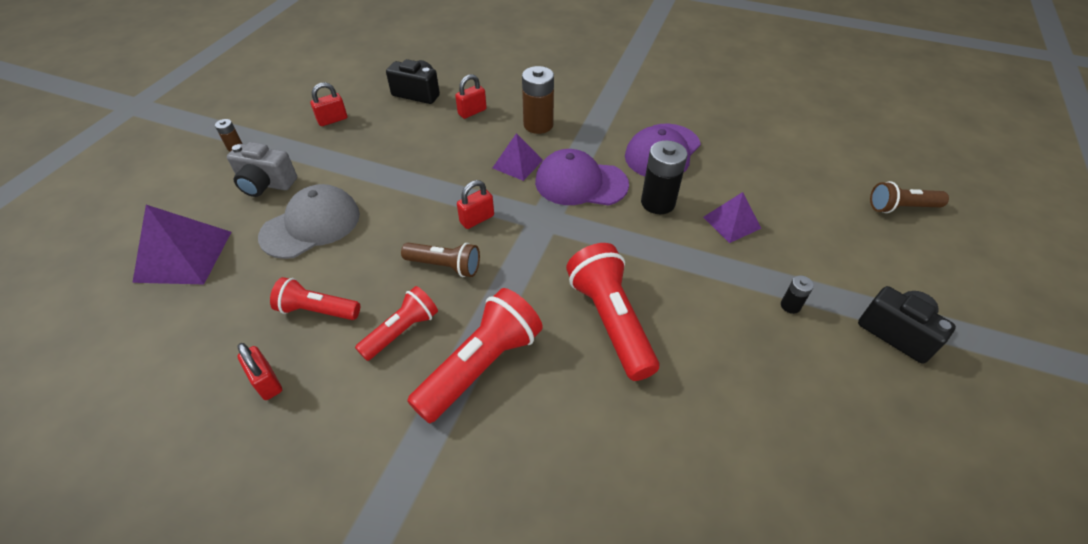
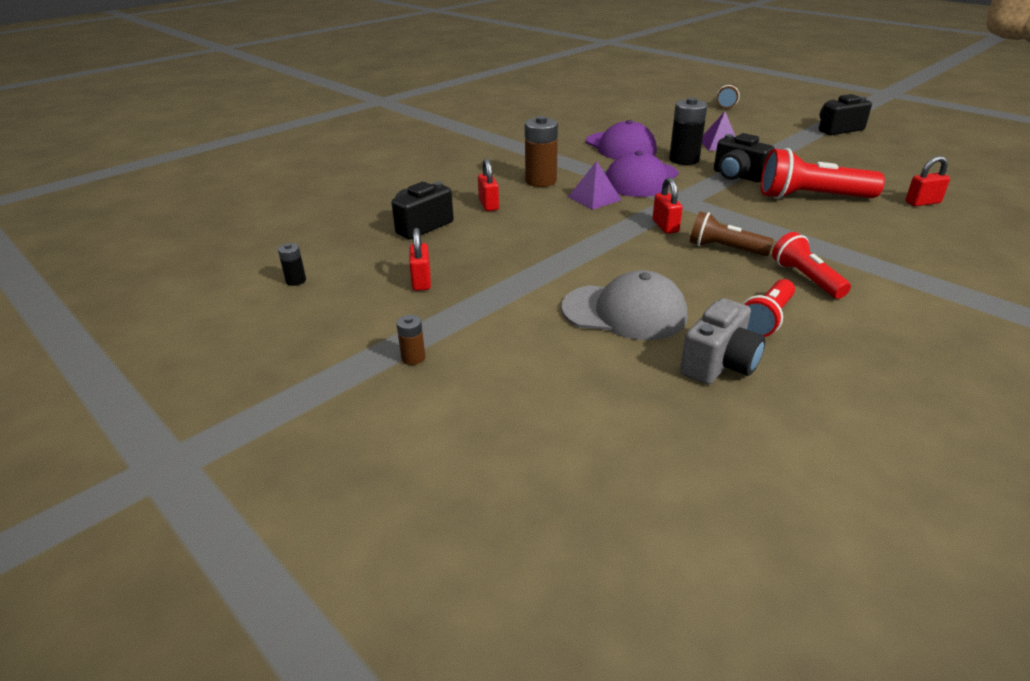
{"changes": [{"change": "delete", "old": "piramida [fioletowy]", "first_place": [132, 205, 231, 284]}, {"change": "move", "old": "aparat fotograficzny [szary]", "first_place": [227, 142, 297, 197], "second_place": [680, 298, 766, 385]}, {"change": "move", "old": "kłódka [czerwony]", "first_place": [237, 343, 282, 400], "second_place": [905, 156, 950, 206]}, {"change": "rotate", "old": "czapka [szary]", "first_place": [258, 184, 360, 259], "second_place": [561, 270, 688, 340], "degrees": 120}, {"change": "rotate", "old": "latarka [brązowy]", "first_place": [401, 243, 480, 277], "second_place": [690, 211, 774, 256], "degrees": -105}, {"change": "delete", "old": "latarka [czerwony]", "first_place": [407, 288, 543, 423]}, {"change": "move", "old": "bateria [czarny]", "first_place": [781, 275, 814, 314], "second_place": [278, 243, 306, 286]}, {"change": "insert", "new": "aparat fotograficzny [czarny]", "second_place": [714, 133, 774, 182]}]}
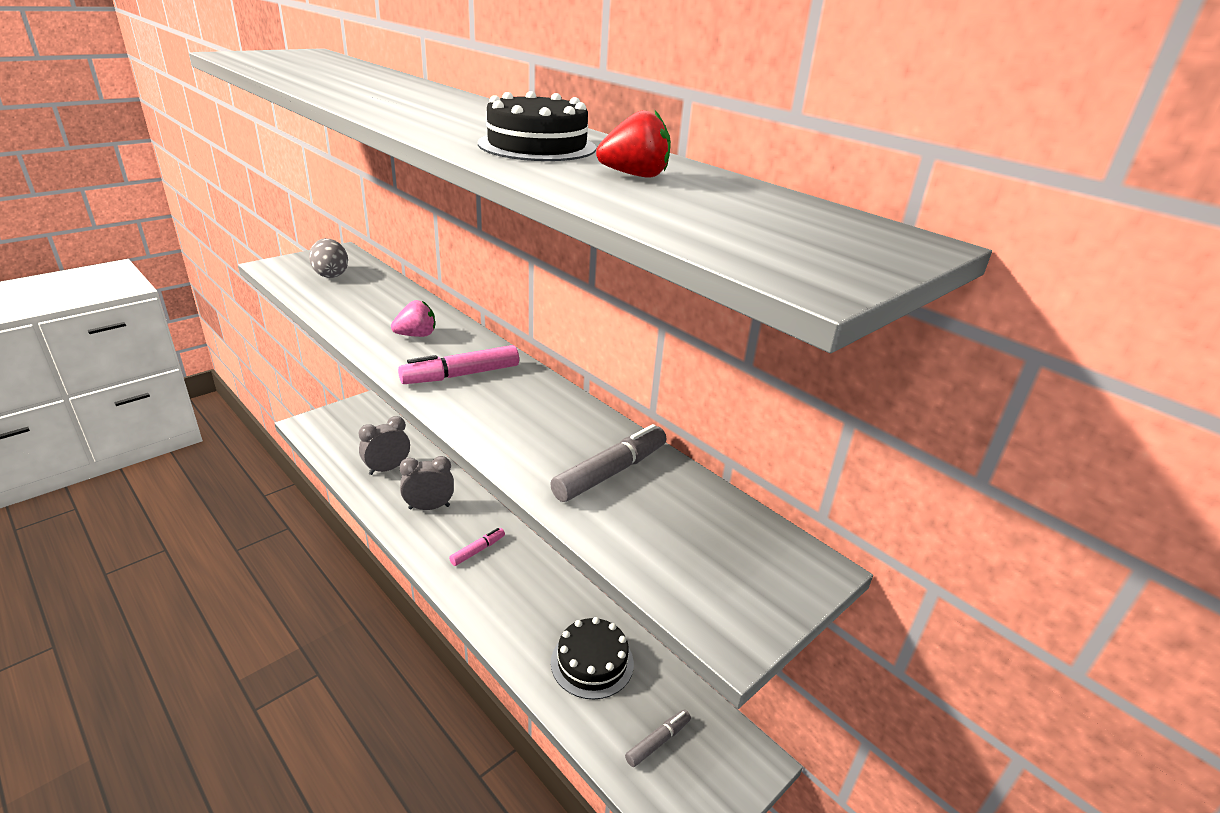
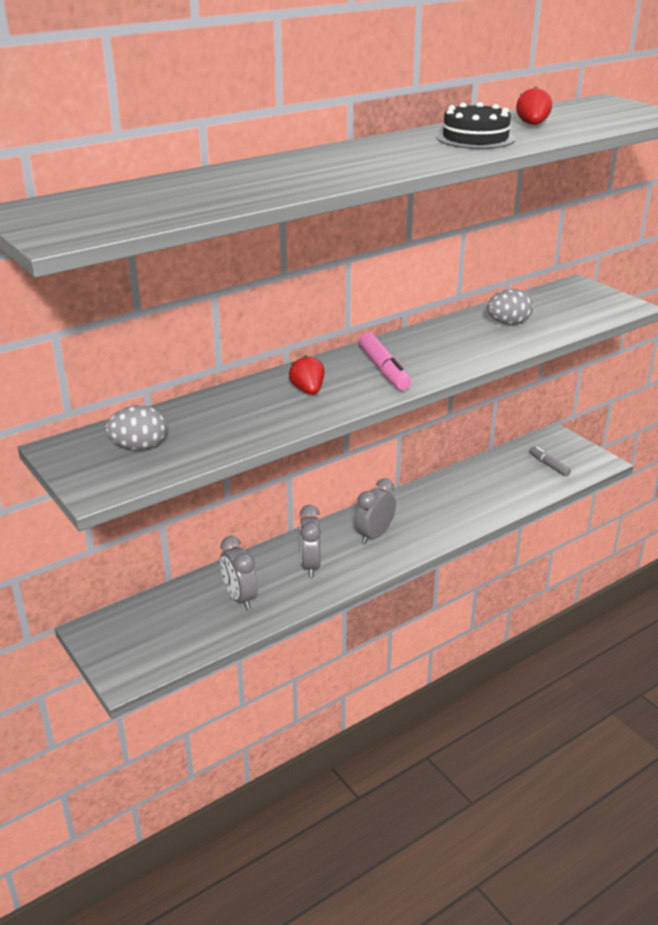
{"changes": [{"change": "recolor", "old": "truskawka [różowy]", "new": "truskawka [czerwony]", "first_place": [391, 300, 435, 337], "second_place": [289, 355, 325, 395]}, {"change": "replace", "old": "flamaster [różowy]", "new": "budzik [szary]", "first_place": [449, 528, 505, 566], "second_place": [355, 478, 396, 544]}, {"change": "replace", "old": "flamaster [szary]", "new": "jajko [szary]", "first_place": [550, 424, 666, 502], "second_place": [487, 289, 533, 325]}, {"change": "delete", "old": "tort [czarny]", "first_place": [551, 617, 634, 699]}]}
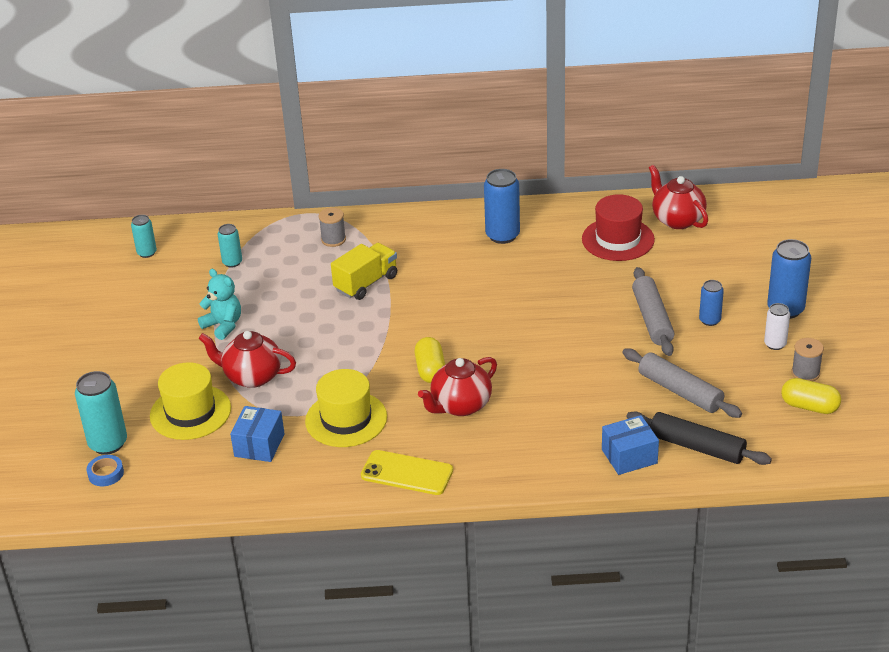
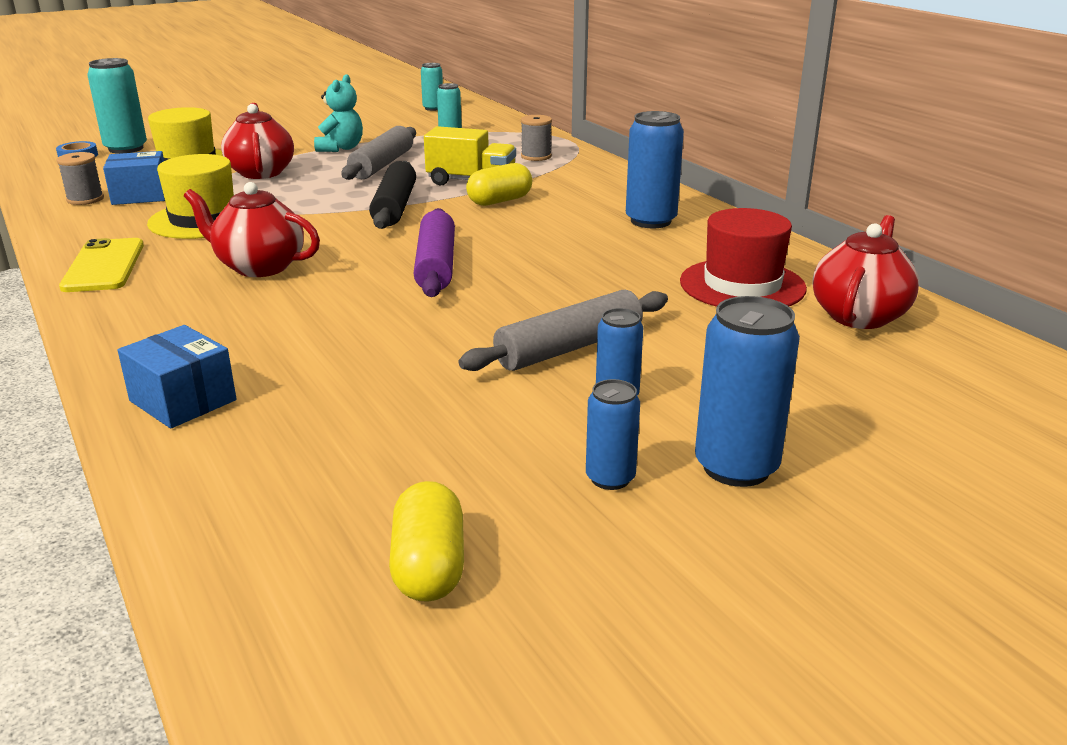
{"changes": [{"change": "move", "old": "kapsułka [żółty]", "first_place": [415, 337, 445, 383], "second_place": [466, 163, 532, 206]}, {"change": "move", "old": "wałek do ciasta [szary]", "first_place": [623, 349, 742, 418], "second_place": [341, 126, 416, 180]}, {"change": "move", "old": "wałek do ciasta [czarny]", "first_place": [626, 412, 772, 465], "second_place": [369, 161, 416, 229]}, {"change": "recolor", "old": "puszka [biały]", "new": "puszka [niebieski]", "first_place": [764, 303, 790, 350], "second_place": [586, 379, 640, 490]}, {"change": "move", "old": "szpulka [szary]", "first_place": [792, 338, 824, 381], "second_place": [56, 152, 104, 205]}, {"change": "insert", "new": "wałek do ciasta [fioletowy]", "second_place": [414, 208, 455, 297]}]}
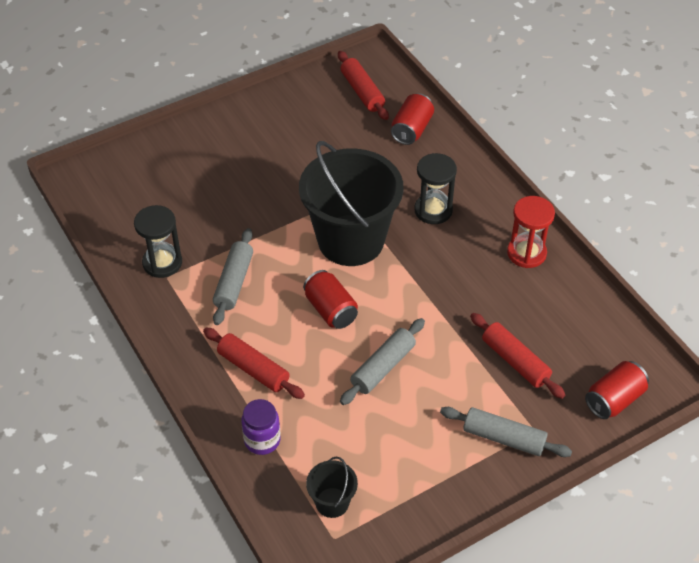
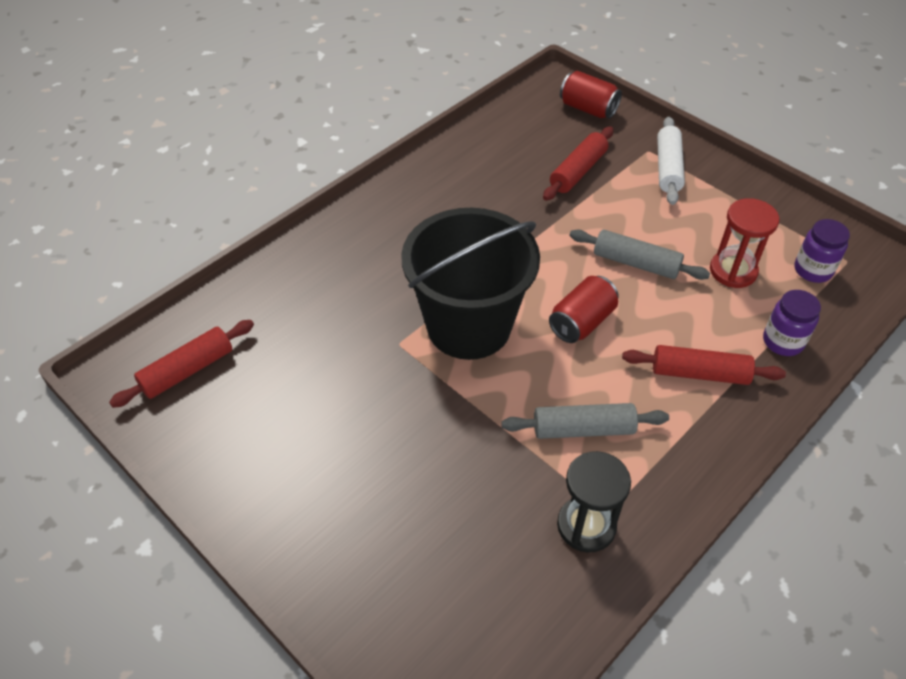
{"changes": [{"change": "rotate", "old": "wałek do ciasta [czerwony]", "first_place": [203, 328, 305, 399], "second_place": [622, 345, 786, 385], "degrees": 75}, {"change": "replace", "old": "wiadro [czarny]", "new": "słoik [fioletowy]", "first_place": [306, 457, 358, 518], "second_place": [794, 219, 850, 283]}, {"change": "delete", "old": "puszka [czerwony]", "first_place": [391, 93, 434, 145]}, {"change": "delete", "old": "klepsydra [czarny]", "first_place": [414, 153, 457, 224]}, {"change": "recolor", "old": "wałek do ciasta [szary]", "new": "wałek do ciasta [biały]", "first_place": [440, 407, 572, 457], "second_place": [657, 117, 685, 205]}, {"change": "move", "old": "klepsydra [czerwony]", "first_place": [507, 196, 555, 268], "second_place": [710, 198, 779, 288]}]}
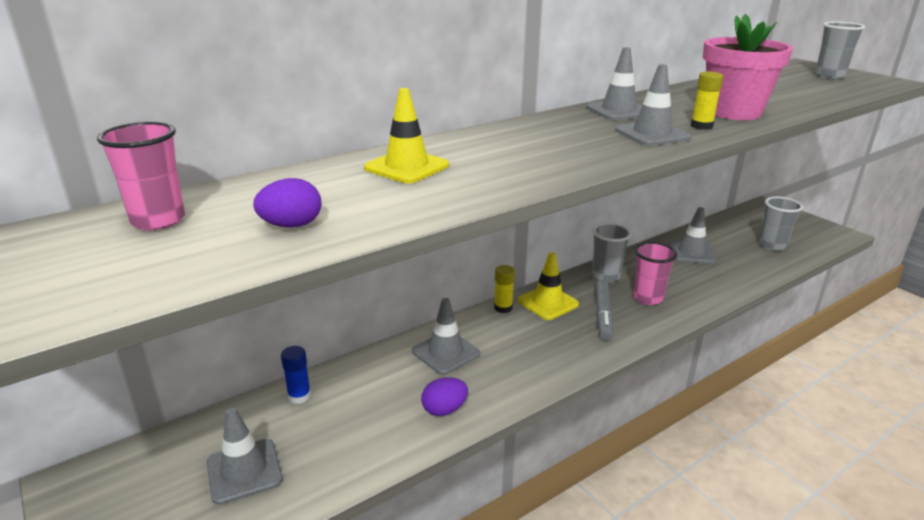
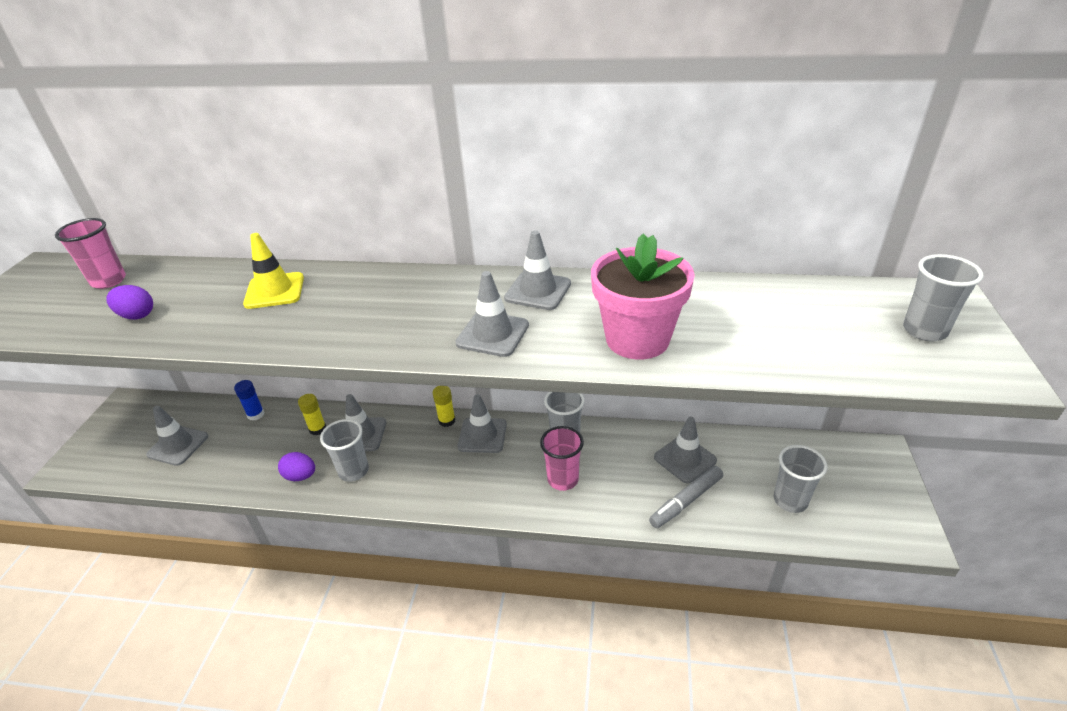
{"changes": [{"change": "recolor", "old": "pachołek [żółty]", "new": "pachołek [szary]", "first_place": [518, 252, 579, 320], "second_place": [458, 394, 507, 453]}, {"change": "move", "old": "flamaster [szary]", "first_place": [595, 280, 613, 340], "second_place": [649, 466, 723, 528]}, {"change": "move", "old": "klej w sztyfcie [żółty]", "first_place": [691, 71, 723, 130], "second_place": [298, 394, 326, 435]}, {"change": "insert", "new": "szklanka [szary]", "second_place": [320, 419, 369, 482]}]}
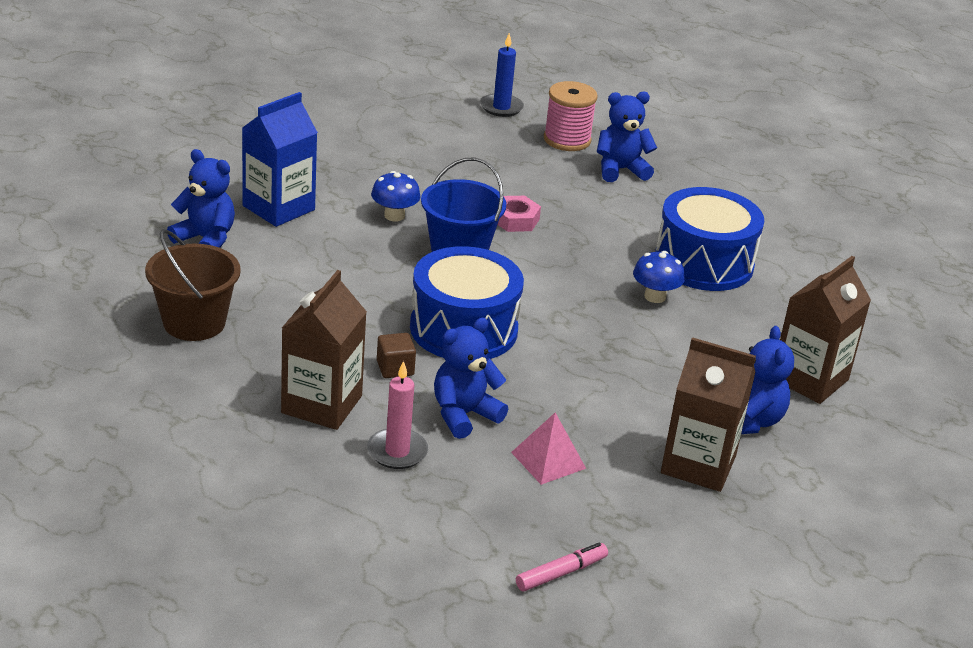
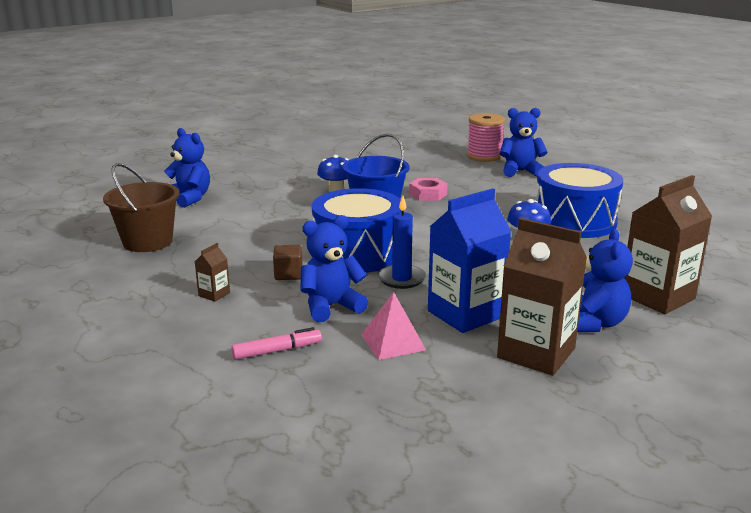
{"changes": [{"change": "move", "old": "karton mleka [niebieski]", "first_place": [242, 92, 318, 227], "second_place": [428, 189, 511, 333]}, {"change": "resize", "old": "karton mleka [brązowy]", "first_place": [281, 270, 367, 430], "second_place": [195, 243, 230, 302], "factor": 0.43}, {"change": "delete", "old": "świeca [różowy]", "first_place": [367, 361, 428, 469]}, {"change": "move", "old": "świeca [niebieski]", "first_place": [480, 33, 524, 117], "second_place": [378, 196, 426, 289]}, {"change": "move", "old": "flamaster [różowy]", "first_place": [516, 542, 608, 592], "second_place": [232, 327, 322, 360]}]}
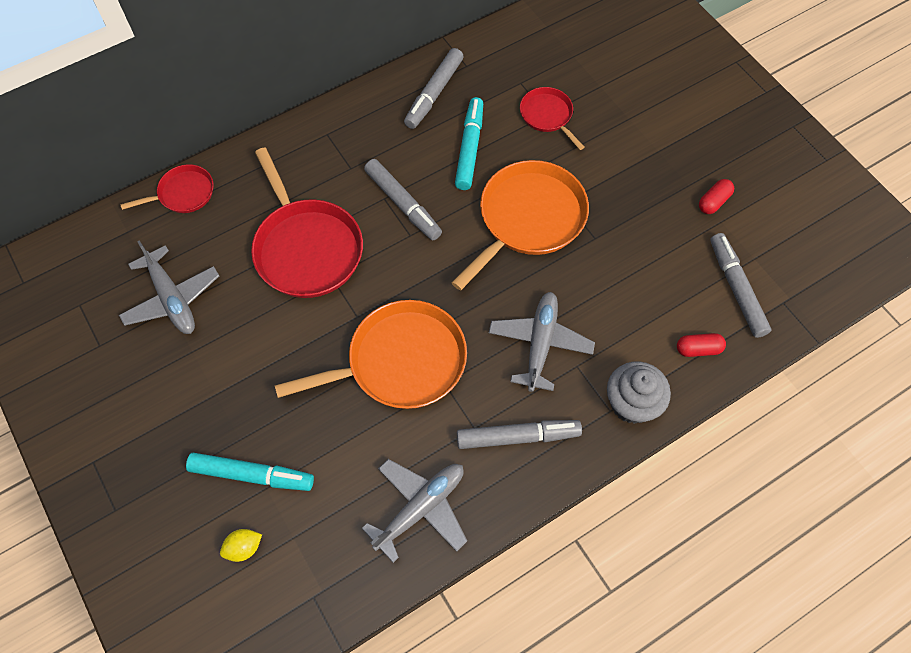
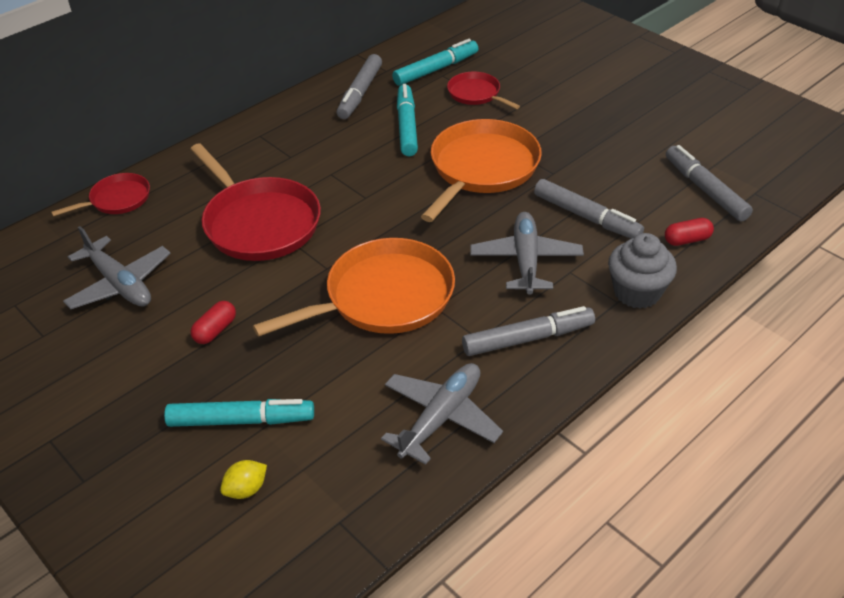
{"changes": [{"change": "move", "old": "flamaster [szary]", "first_place": [364, 159, 442, 240], "second_place": [534, 179, 644, 239]}, {"change": "move", "old": "kapsułka [czerwony]", "first_place": [699, 179, 734, 214], "second_place": [191, 301, 236, 344]}, {"change": "insert", "new": "flamaster [turkusowy]", "second_place": [392, 39, 478, 86]}]}
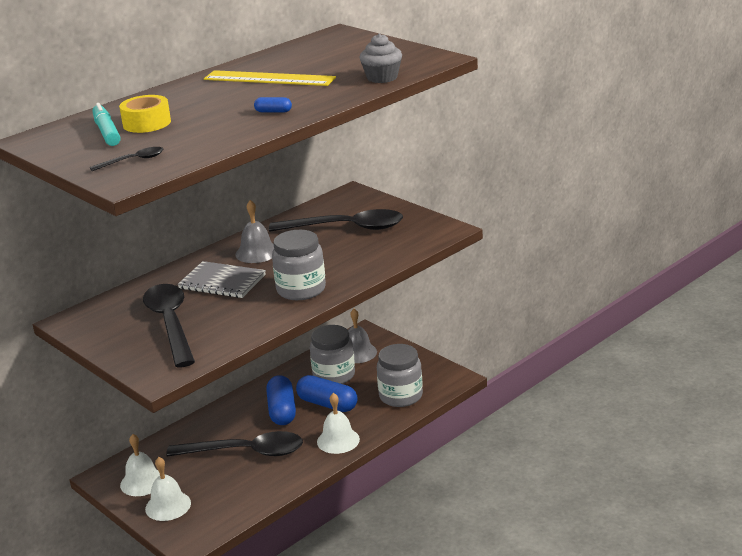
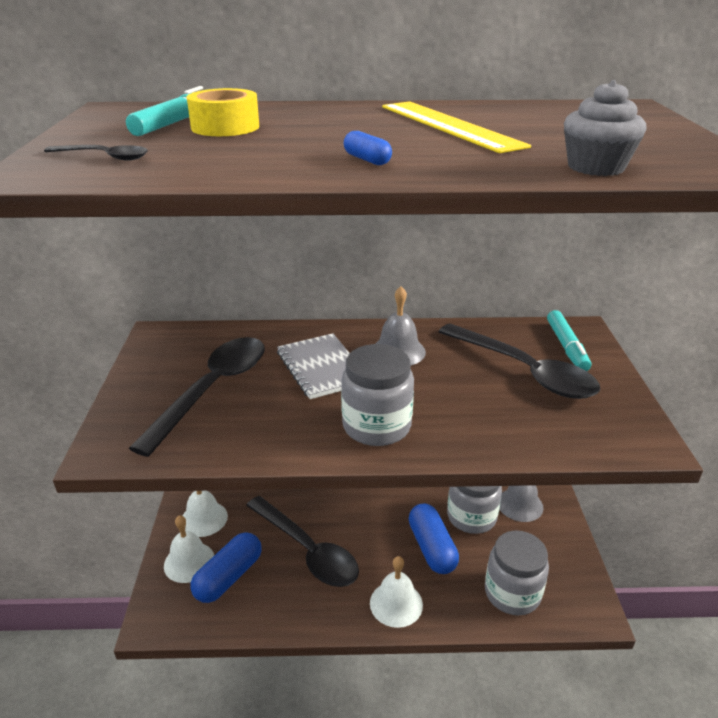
{"changes": [{"change": "move", "old": "kapsułka [niebieski]", "first_place": [266, 375, 296, 425], "second_place": [190, 532, 262, 603]}, {"change": "insert", "new": "flamaster [turkusowy]", "second_place": [547, 310, 591, 371]}]}
